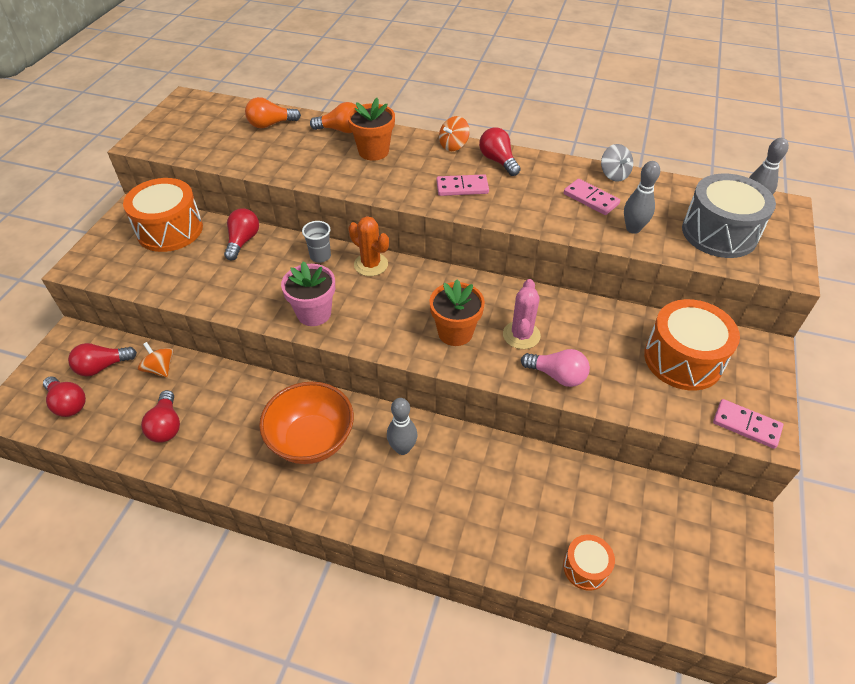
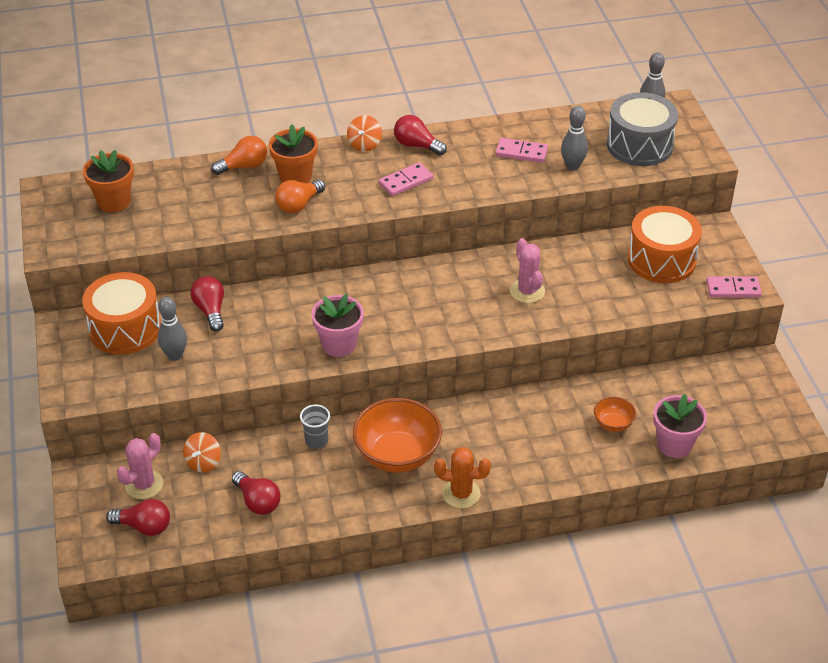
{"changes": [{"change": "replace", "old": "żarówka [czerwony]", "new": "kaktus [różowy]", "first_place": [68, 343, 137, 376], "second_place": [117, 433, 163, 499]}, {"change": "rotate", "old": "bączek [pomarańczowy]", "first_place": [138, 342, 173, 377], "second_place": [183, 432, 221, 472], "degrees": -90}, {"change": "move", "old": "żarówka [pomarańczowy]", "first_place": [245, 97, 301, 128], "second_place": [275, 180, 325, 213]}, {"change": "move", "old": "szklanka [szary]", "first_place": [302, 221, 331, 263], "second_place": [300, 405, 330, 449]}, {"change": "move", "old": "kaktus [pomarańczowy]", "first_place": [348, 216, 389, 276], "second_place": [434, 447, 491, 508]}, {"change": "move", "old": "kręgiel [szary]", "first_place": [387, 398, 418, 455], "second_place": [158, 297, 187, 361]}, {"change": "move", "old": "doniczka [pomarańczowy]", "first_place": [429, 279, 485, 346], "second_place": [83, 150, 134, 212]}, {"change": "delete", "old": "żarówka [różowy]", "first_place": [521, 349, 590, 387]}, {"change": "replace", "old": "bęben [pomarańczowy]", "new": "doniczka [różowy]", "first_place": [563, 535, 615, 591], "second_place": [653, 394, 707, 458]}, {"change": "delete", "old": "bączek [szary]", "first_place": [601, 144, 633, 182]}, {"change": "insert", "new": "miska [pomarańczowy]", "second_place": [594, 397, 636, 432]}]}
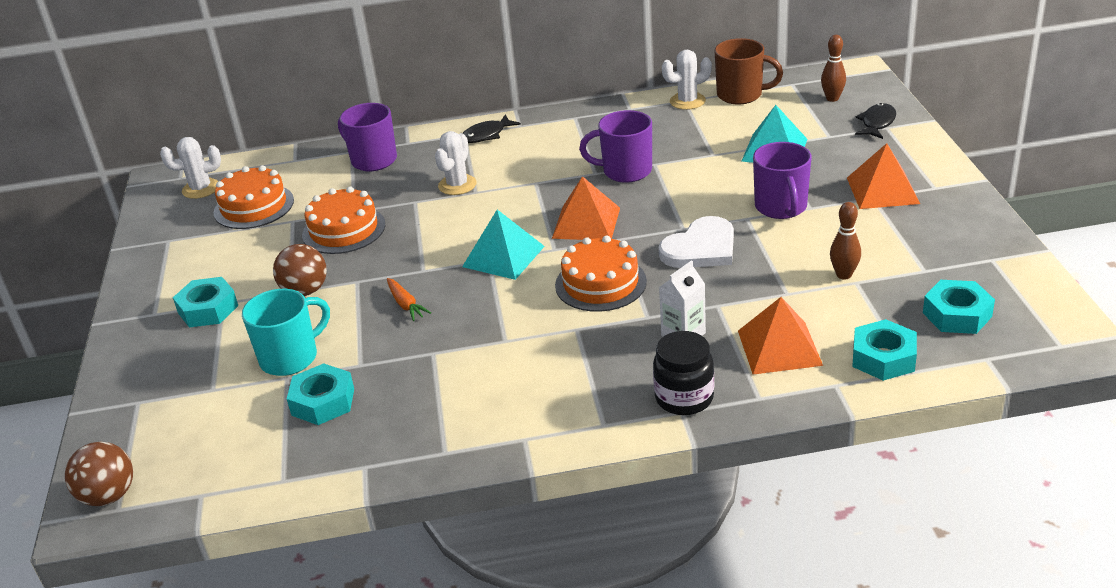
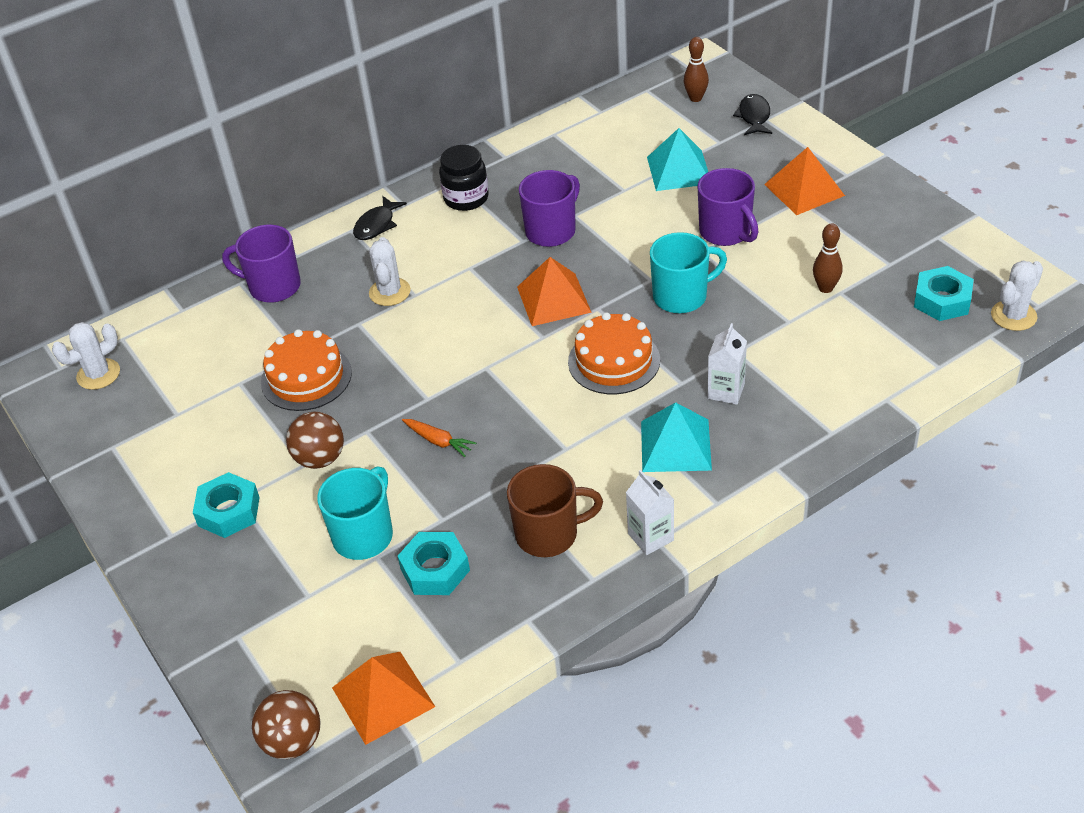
{"changes": [{"change": "delete", "old": "tort [pomarańczowy]", "first_place": [214, 165, 294, 229]}, {"change": "move", "old": "piramida [turkusowy]", "first_place": [462, 209, 545, 280], "second_place": [641, 402, 712, 472]}, {"change": "rotate", "old": "kubek [fioletowy]", "first_place": [579, 110, 652, 183], "second_place": [519, 170, 580, 247], "degrees": 150}, {"change": "move", "old": "słoik [czarny]", "first_place": [653, 331, 714, 415], "second_place": [439, 145, 489, 211]}, {"change": "replace", "old": "serce [biały]", "new": "kubek [turkusowy]", "first_place": [659, 216, 734, 268], "second_place": [650, 232, 727, 313]}, {"change": "move", "old": "kaktus [biały]", "first_place": [662, 50, 712, 110], "second_place": [991, 261, 1043, 331]}, {"change": "move", "old": "kubek [brązowy]", "first_place": [715, 38, 783, 104], "second_place": [507, 464, 603, 557]}, {"change": "move", "old": "piramida [pomarańczowy]", "first_place": [738, 297, 823, 375], "second_place": [332, 652, 435, 745]}, {"change": "delete", "old": "nakrętka [turkusowy]", "first_place": [852, 319, 917, 381]}, {"change": "insert", "new": "karton mleka [biały]", "second_place": [626, 470, 674, 555]}]}
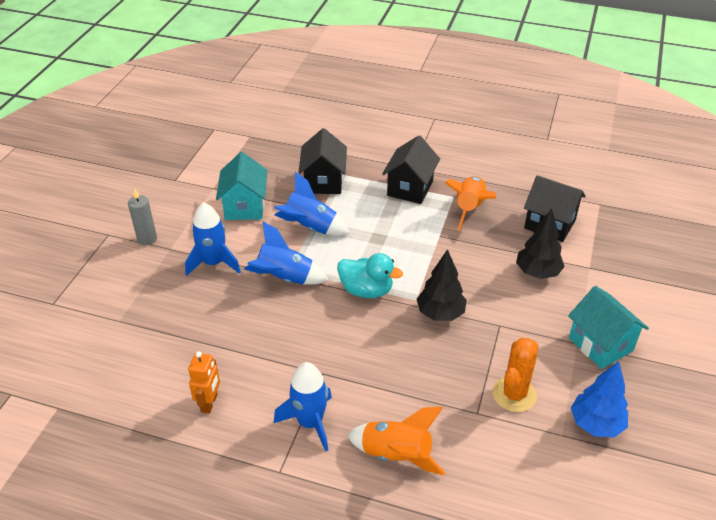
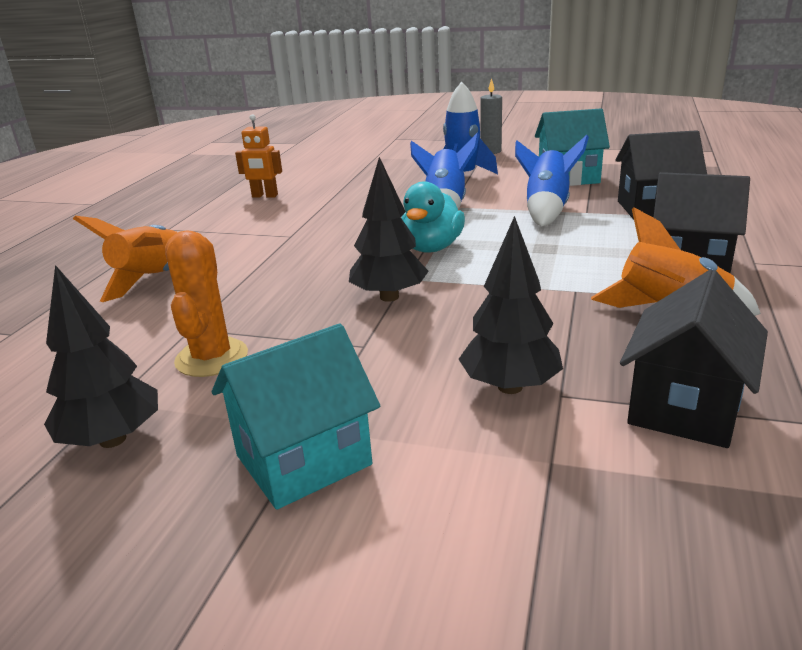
{"changes": [{"change": "delete", "old": "rakieta [niebieski]", "first_place": [274, 362, 332, 452]}, {"change": "rotate", "old": "kaktus [pomarańczowy]", "first_place": [493, 338, 539, 412], "second_place": [165, 230, 248, 377], "degrees": 60}, {"change": "recolor", "old": "drzewko [niebieski]", "new": "drzewko [czarny]", "first_place": [571, 361, 628, 438], "second_place": [44, 265, 158, 448]}]}
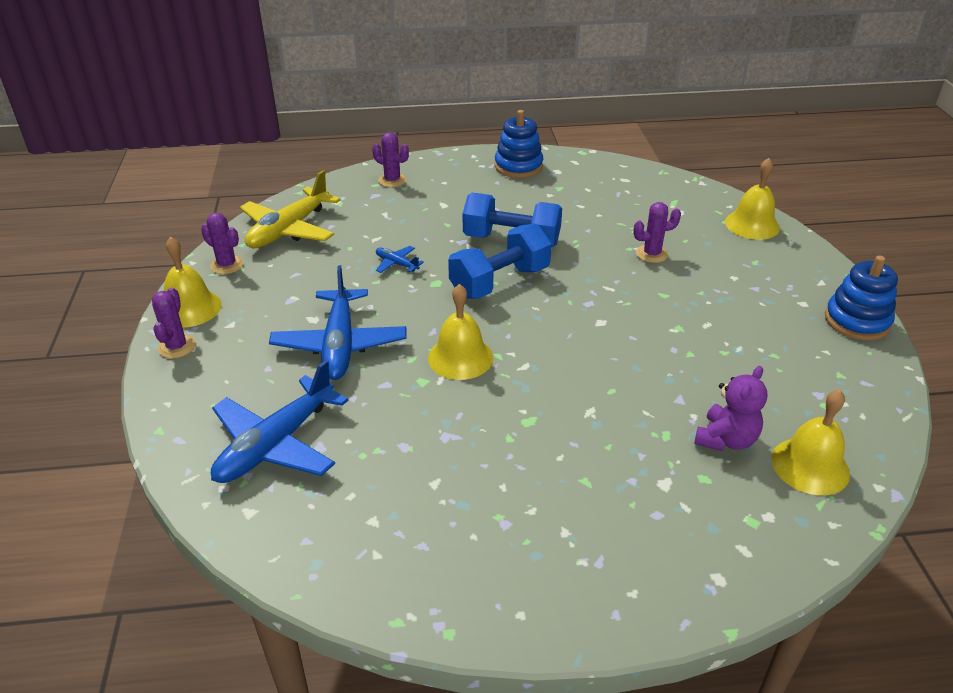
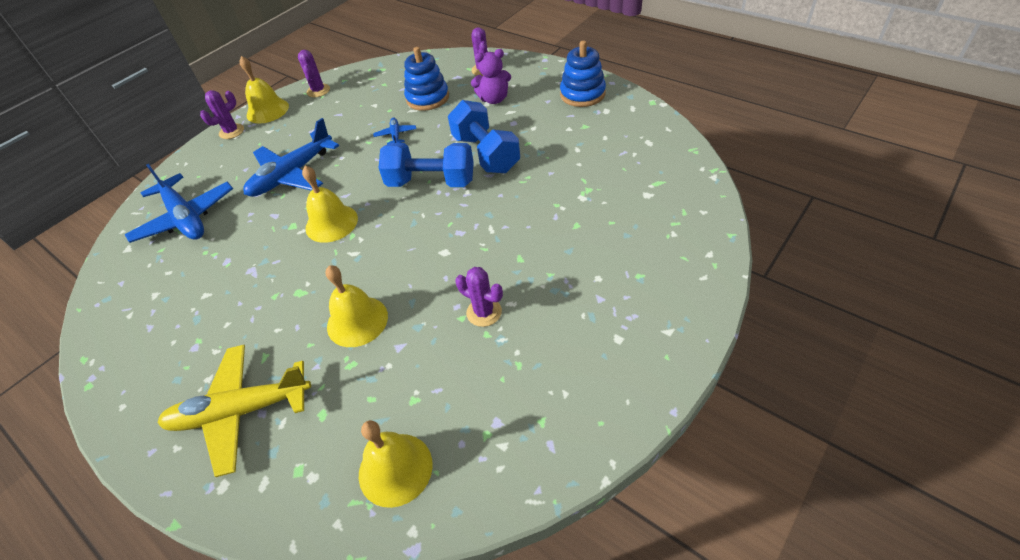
{"changes": [{"change": "rotate", "old": "samolot [niebieski]", "first_place": [211, 360, 349, 483], "second_place": [125, 164, 233, 243], "degrees": -120}, {"change": "move", "old": "samolot [żółty]", "first_place": [240, 170, 341, 248], "second_place": [157, 345, 311, 477]}, {"change": "move", "old": "kaktus [fioletowy]", "first_place": [633, 202, 681, 263], "second_place": [455, 267, 503, 327]}, {"change": "move", "old": "miś [fioletowy]", "first_place": [694, 366, 768, 451], "second_place": [471, 49, 511, 104]}, {"change": "move", "old": "dzwonek [żółty]", "first_place": [725, 158, 780, 240], "second_place": [325, 265, 388, 347]}, {"change": "move", "old": "zabawka nakładanka [niebieski]", "first_place": [825, 256, 898, 340], "second_place": [404, 47, 449, 111]}]}
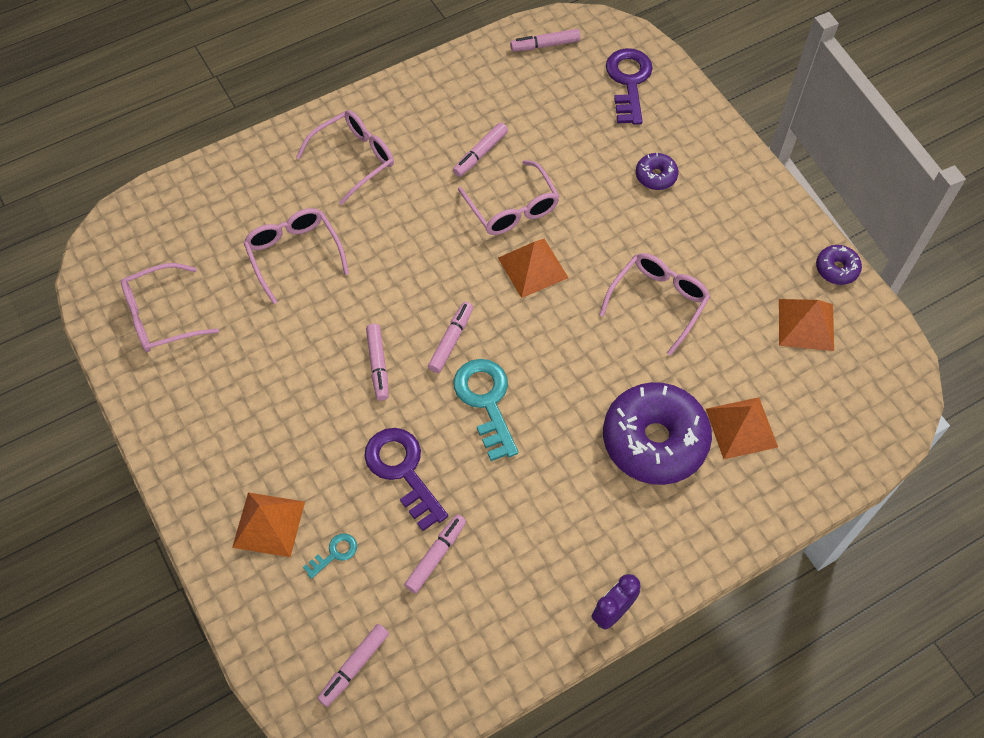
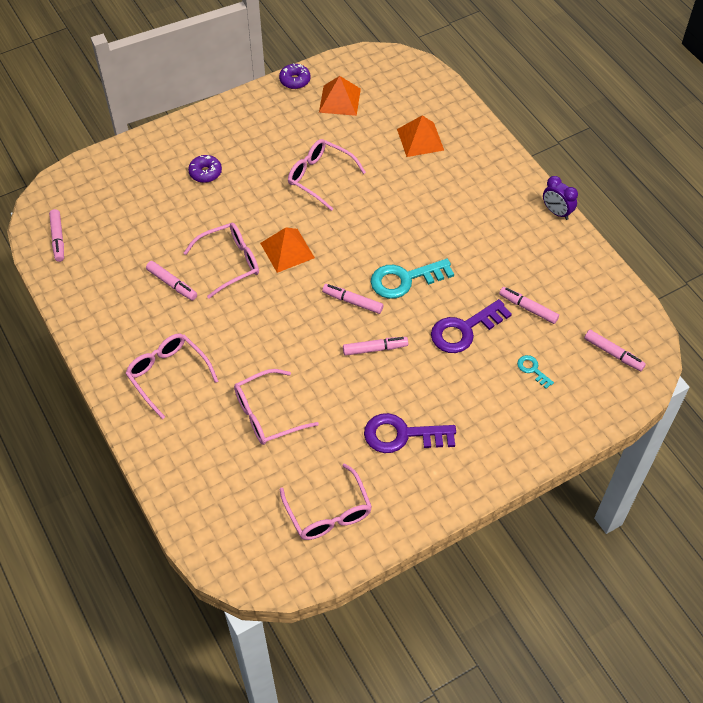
{"changes": [{"change": "delete", "old": "piramida [pomarańczowy]", "first_place": [232, 492, 305, 557]}, {"change": "delete", "old": "donut [fioletowy]", "first_place": [603, 382, 712, 485]}, {"change": "move", "old": "klucz [fioletowy]", "first_place": [606, 48, 653, 125], "second_place": [364, 413, 456, 453]}]}
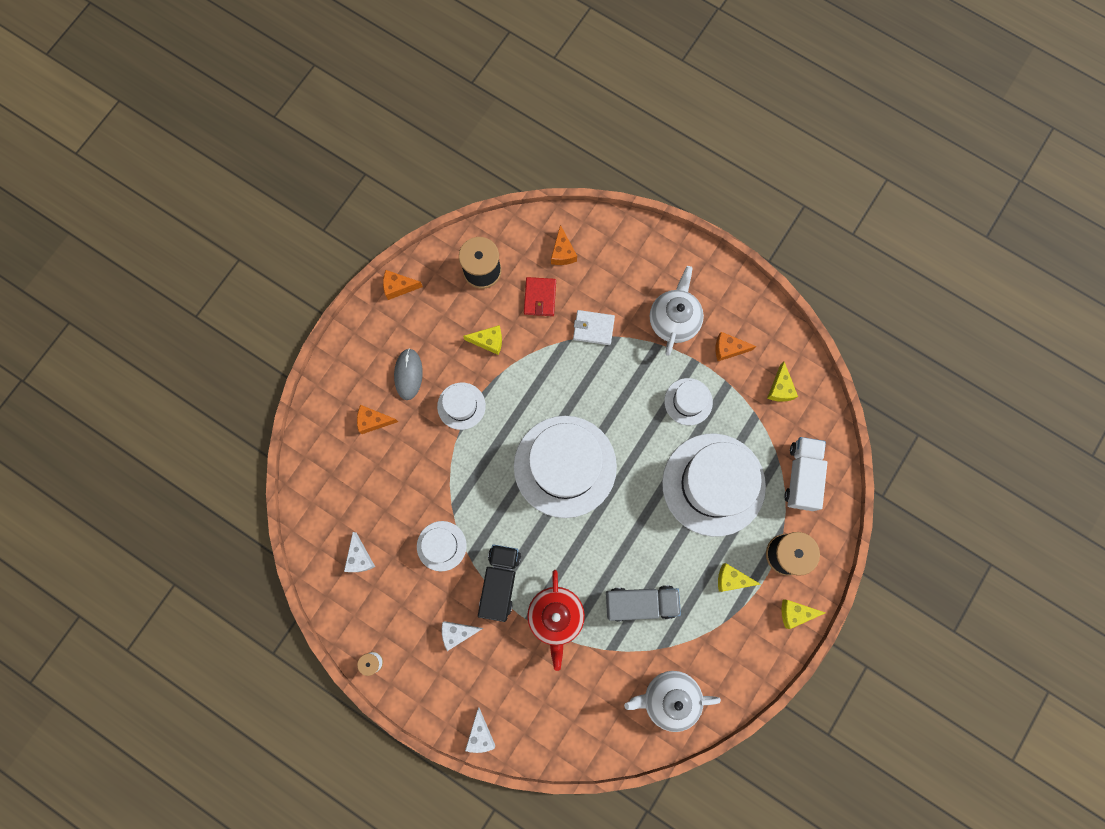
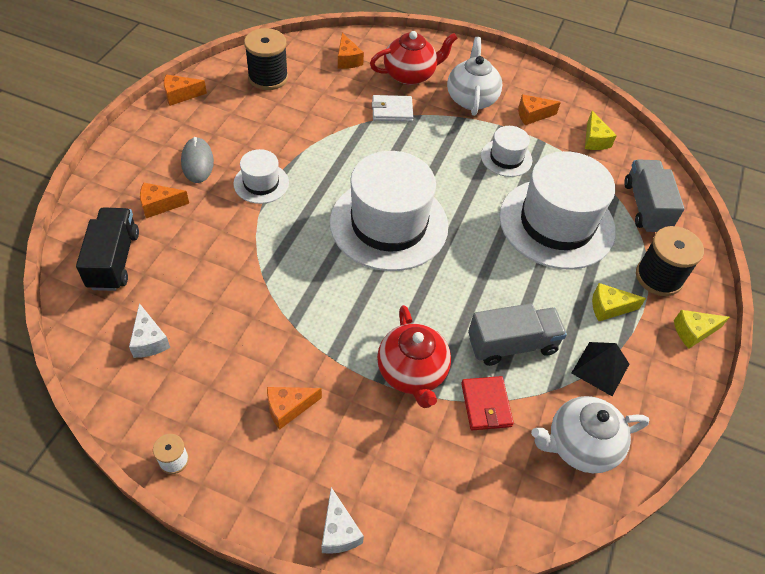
{"changes": [{"change": "delete", "old": "kapelusz [biały]", "first_place": [417, 521, 467, 571]}, {"change": "recolor", "old": "ser [biały]", "new": "ser [pomarańczowy]", "first_place": [442, 621, 483, 651], "second_place": [267, 387, 322, 430]}, {"change": "delete", "old": "ser [żółty]", "first_place": [463, 325, 502, 355]}, {"change": "move", "old": "ciężarówka [czarny]", "first_place": [478, 544, 521, 622], "second_place": [76, 207, 139, 291]}, {"change": "move", "old": "portfel [czerwony]", "first_place": [524, 277, 556, 316], "second_place": [461, 376, 514, 430]}, {"change": "recolor", "old": "ciężarówka [biały]", "new": "ciężarówka [szary]", "first_place": [784, 437, 827, 511], "second_place": [624, 159, 685, 232]}, {"change": "insert", "new": "imbryk [czerwony]", "second_place": [370, 31, 457, 85]}, {"change": "insert", "new": "piramida [czarny]", "second_place": [572, 342, 629, 396]}]}
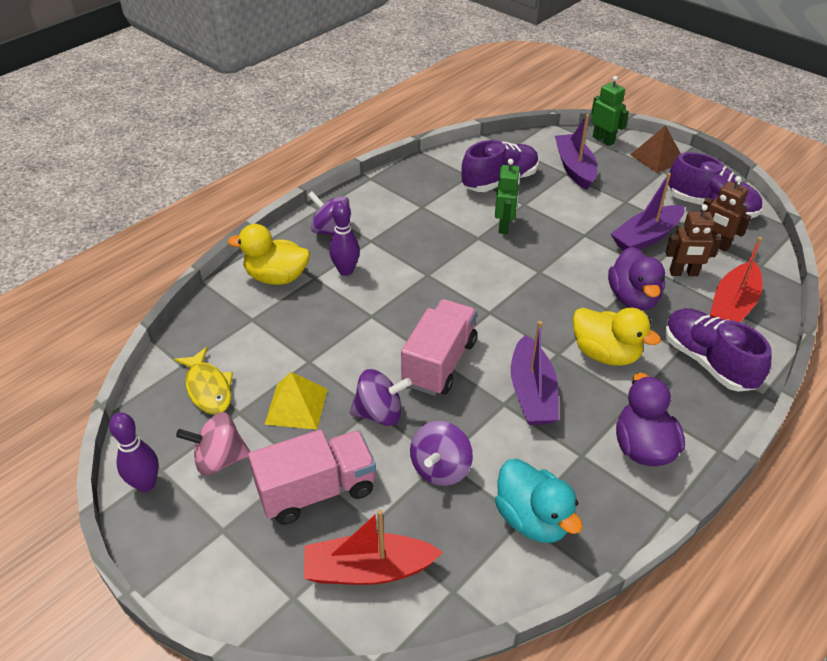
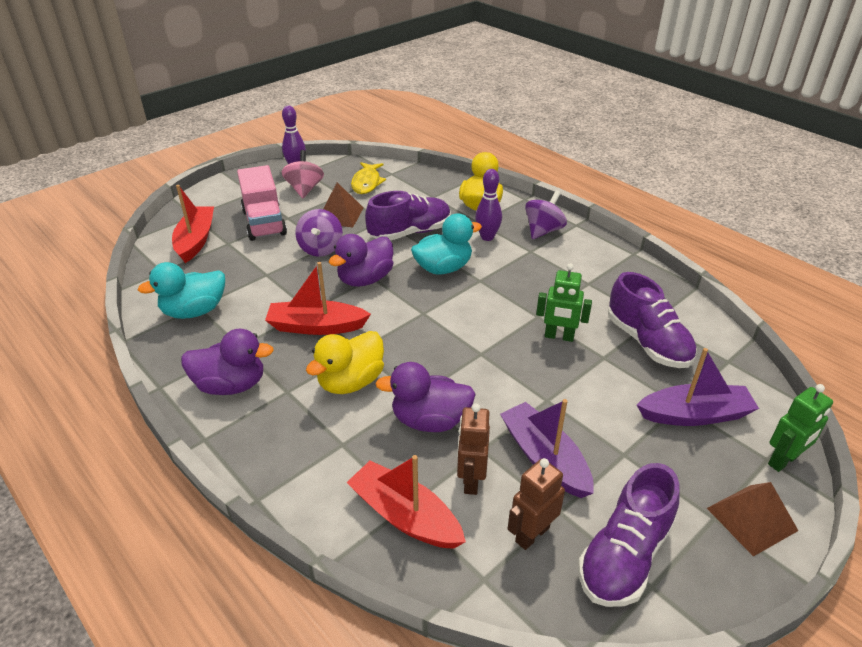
{"changes": [{"change": "rotate", "old": "ryba [żółty]", "first_place": [174, 347, 233, 415], "second_place": [351, 162, 386, 194], "degrees": -60}, {"change": "recolor", "old": "piramida [żółty]", "new": "piramida [brązowy]", "first_place": [264, 372, 327, 430], "second_place": [323, 182, 364, 227]}, {"change": "replace", "old": "ciężarówka [różowy]", "new": "kaczka [fioletowy]", "first_place": [401, 299, 477, 396], "second_place": [329, 234, 393, 287]}, {"change": "delete", "old": "bączek [fioletowy]", "first_place": [410, 421, 473, 486]}, {"change": "recolor", "old": "łódka [fioletowy]", "new": "łódka [czerwony]", "first_place": [511, 321, 559, 425], "second_place": [265, 262, 371, 335]}, {"change": "move", "old": "but [fioletowy]", "first_place": [665, 308, 772, 392], "second_place": [365, 191, 451, 241]}, {"change": "insert", "new": "kaczka [turkusowy]", "second_place": [411, 214, 482, 275]}]}
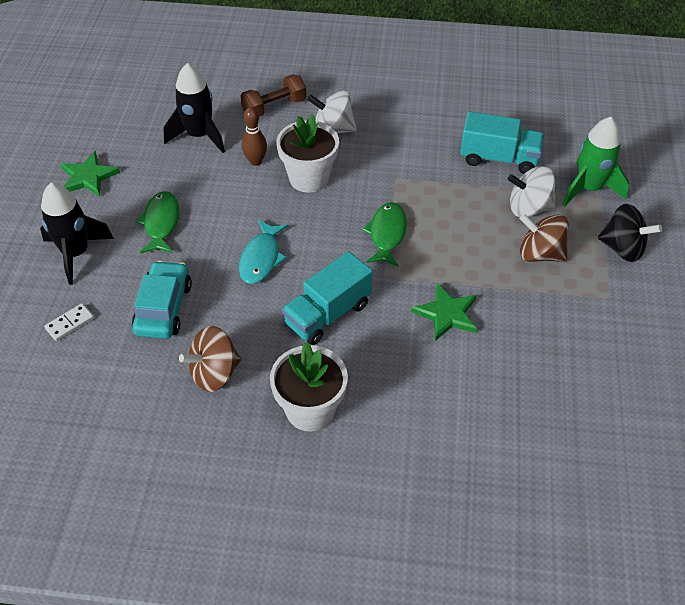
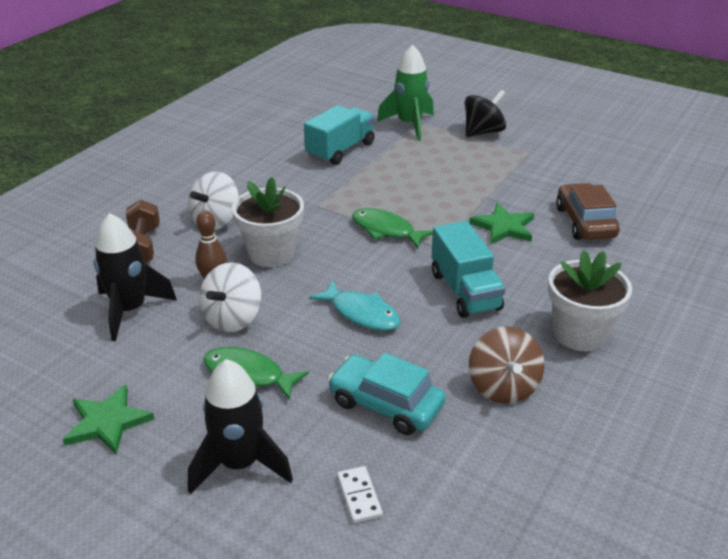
{"changes": [{"change": "move", "old": "bączek [biały]", "first_place": [508, 166, 556, 217], "second_place": [199, 262, 262, 332]}, {"change": "delete", "old": "bączek [brązowy]", "first_place": [519, 213, 569, 262]}, {"change": "insert", "new": "samochód [brązowy]", "second_place": [556, 183, 620, 240]}]}
